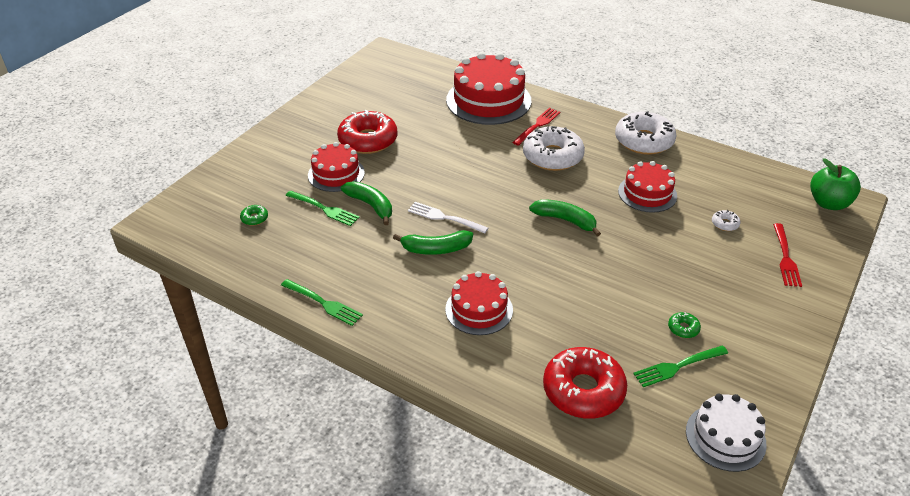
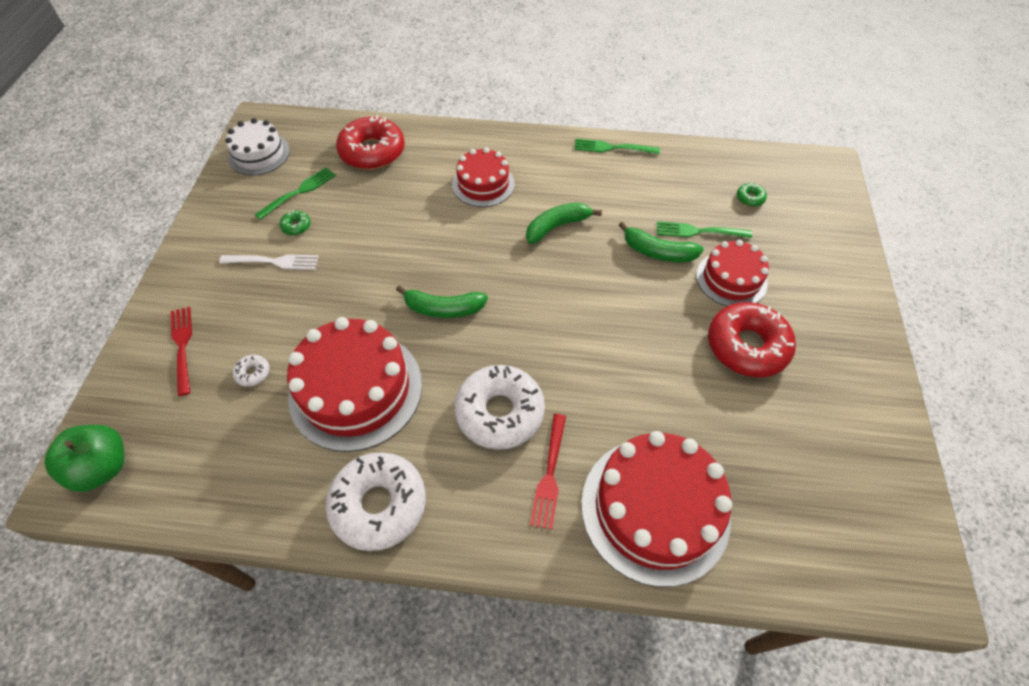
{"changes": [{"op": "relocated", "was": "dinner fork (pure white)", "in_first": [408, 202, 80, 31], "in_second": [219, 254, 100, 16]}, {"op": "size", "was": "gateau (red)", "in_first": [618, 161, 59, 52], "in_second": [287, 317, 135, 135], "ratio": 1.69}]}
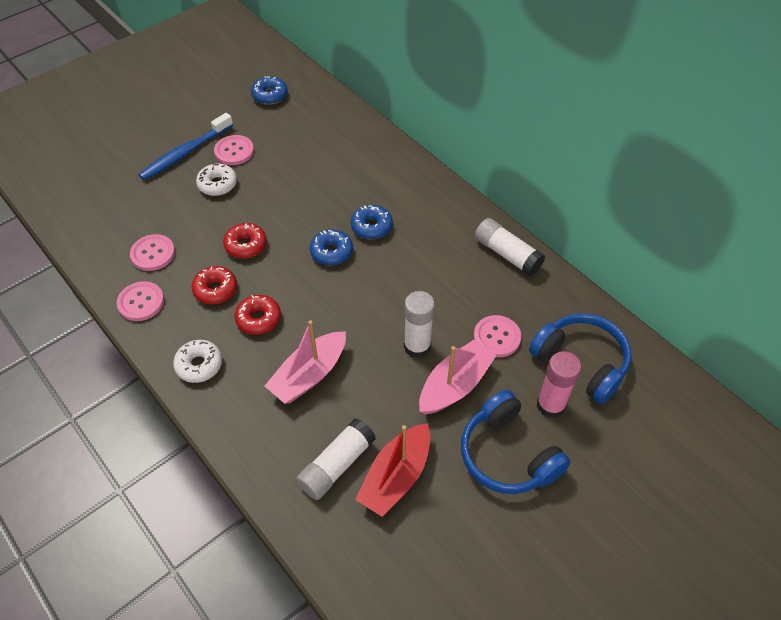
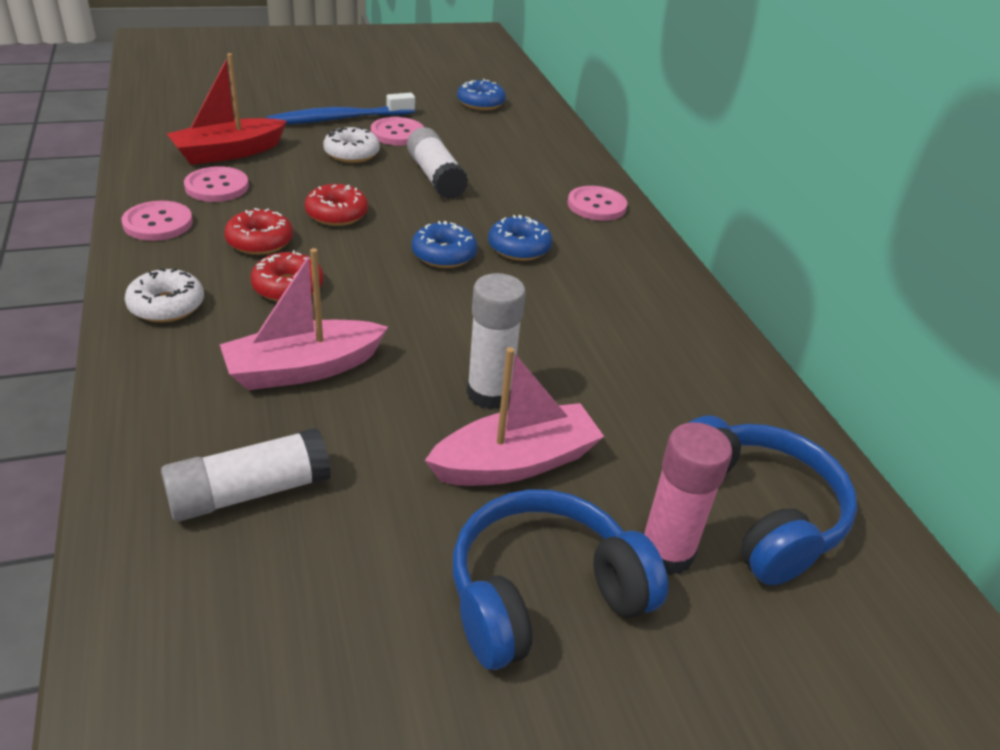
{"changes": [{"op": "relocated", "was": "boat (red)", "in_first": [355, 423, 76, 94], "in_second": [167, 53, 120, 112]}, {"op": "spun", "was": "headphones (cobalt)", "in_first": [461, 390, 110, 104], "in_second": [453, 489, 215, 181], "clockwise": 75}, {"op": "relocated", "was": "button (rosy)", "in_first": [474, 315, 47, 42], "in_second": [568, 186, 59, 35]}, {"op": "relocated", "was": "glue (pure white)", "in_first": [475, 218, 70, 58], "in_second": [407, 127, 61, 72]}]}
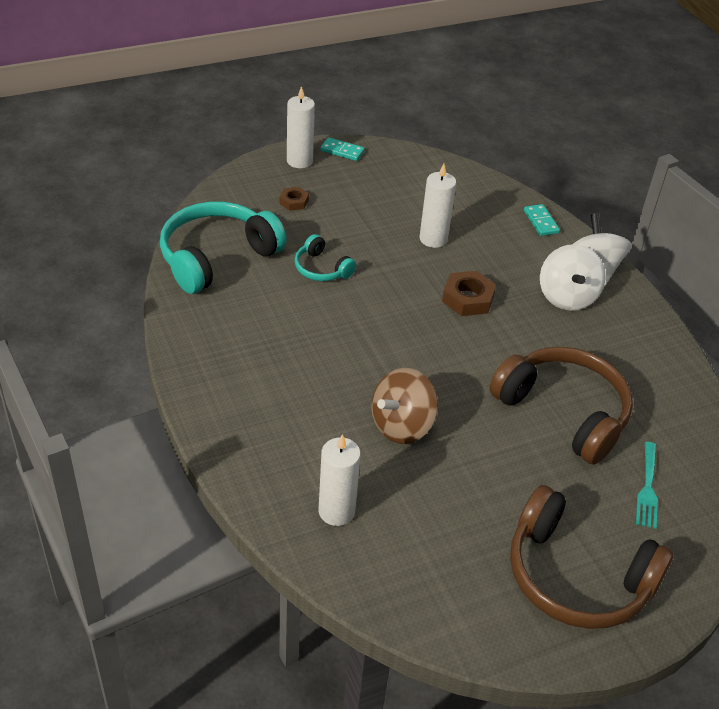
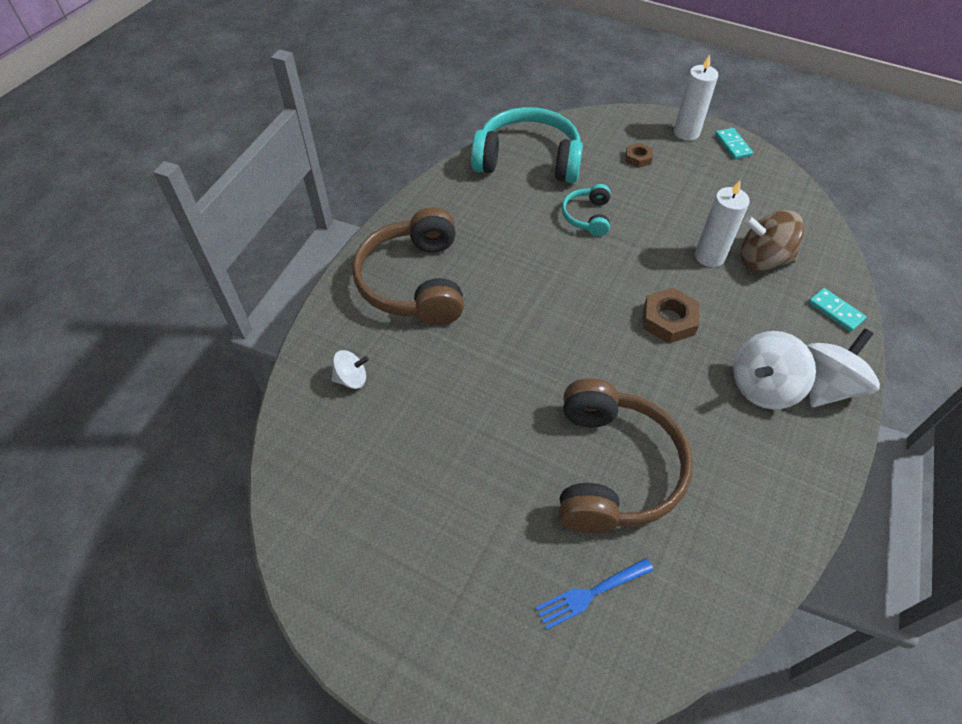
{"changes": [{"op": "exchanged", "was": "candle (pure white)", "now": "toy top (pure white)", "in_first": [318, 434, 43, 92], "in_second": [331, 350, 38, 39]}, {"op": "relocated", "was": "toy top (brown)", "in_first": [371, 368, 67, 76], "in_second": [740, 210, 64, 60]}, {"op": "relocated", "was": "headphones (brown)", "in_first": [510, 485, 164, 144], "in_second": [352, 207, 112, 118]}, {"op": "spun", "was": "domino tile (aqua)", "in_first": [524, 204, 36, 32], "in_second": [808, 288, 58, 44], "clockwise": -75}, {"op": "colour", "was": "dinner fork (aqua)", "now": "dinner fork (cobalt)", "in_first": [636, 442, 22, 87], "in_second": [535, 558, 119, 72]}]}
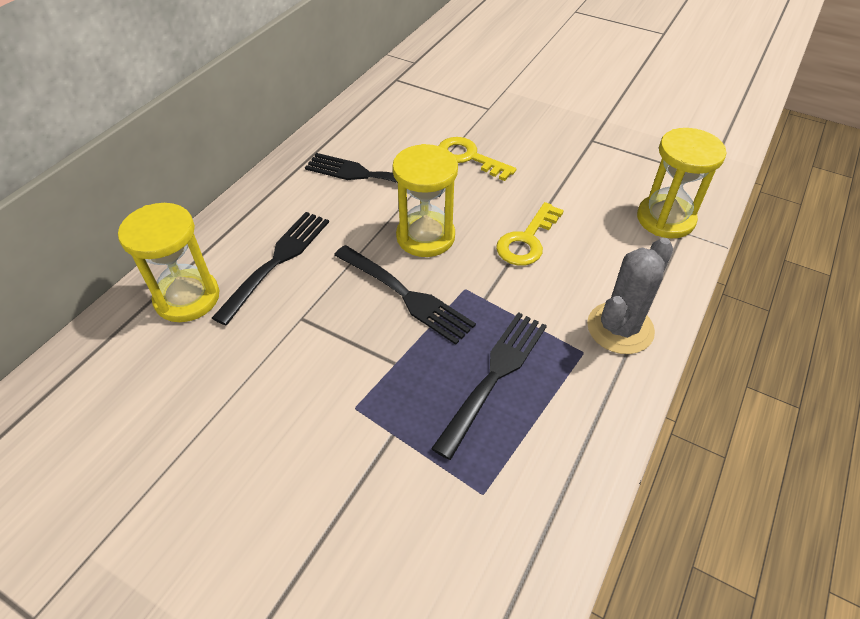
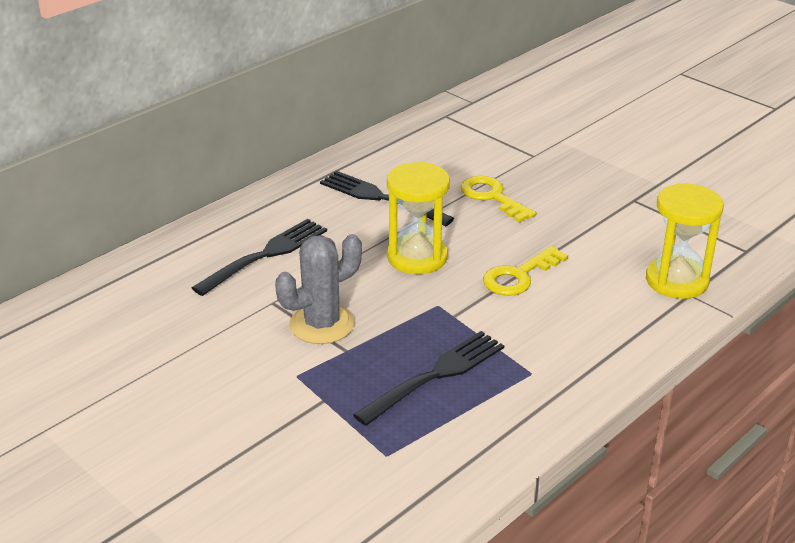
{"changes": [{"op": "missing", "was": "sand timer (bright yellow)", "in_first": [118, 203, 101, 119]}, {"op": "missing", "was": "dinner fork (ebony)", "in_first": [334, 245, 142, 100]}, {"op": "relocated", "was": "cactus (gray)", "in_first": [587, 238, 86, 116], "in_second": [275, 234, 87, 110]}]}
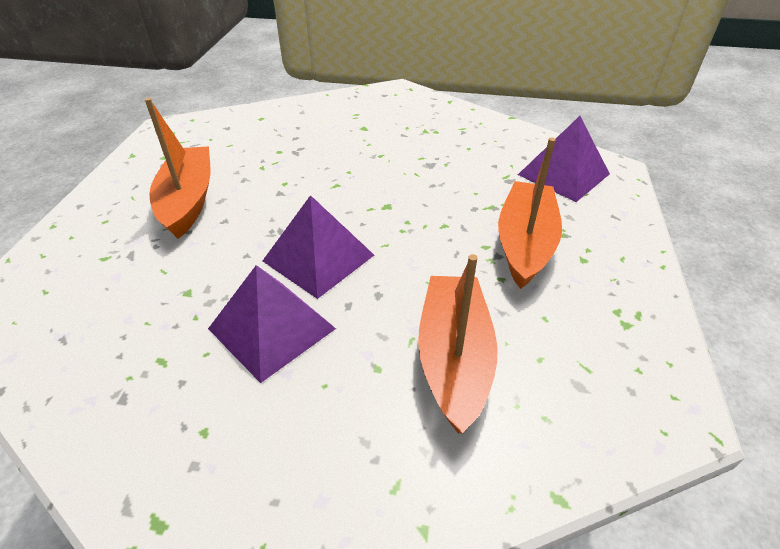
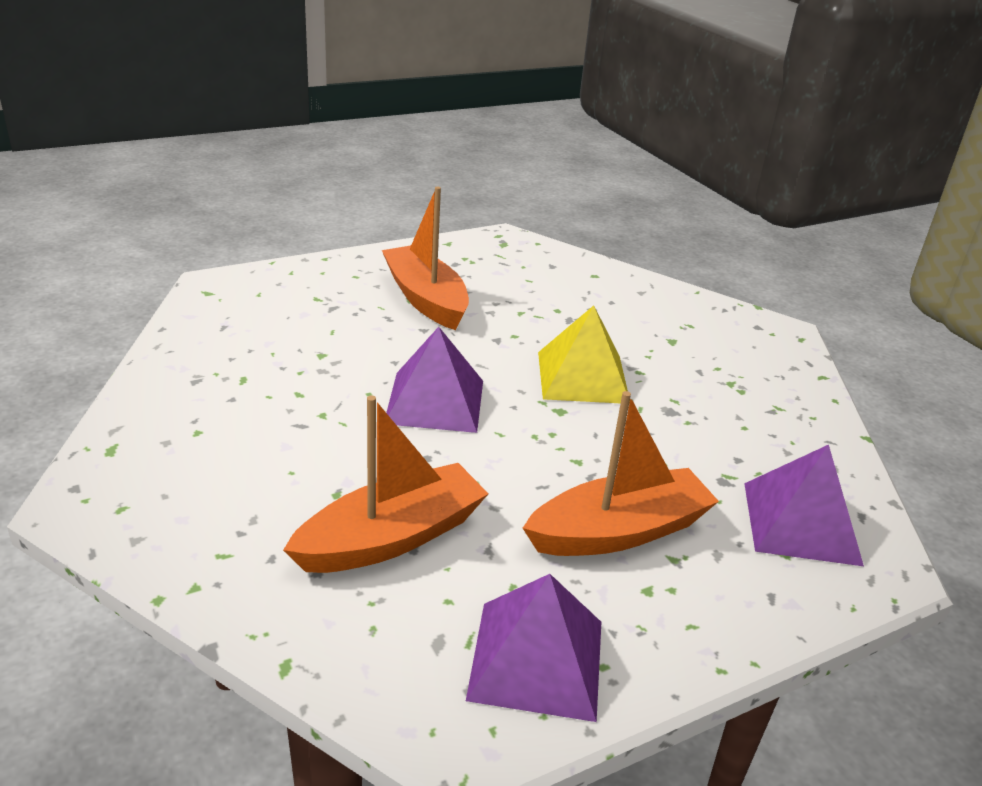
{"changes": [{"op": "spun", "was": "boat (orange-coloured)", "in_first": [145, 98, 66, 141], "in_second": [382, 187, 87, 143], "clockwise": -75}, {"op": "relocated", "was": "solid pyramid (royal purple)", "in_first": [208, 265, 128, 118], "in_second": [466, 574, 135, 148]}, {"op": "appeared", "now": "solid pyramid (bright yellow)", "in_second": [538, 305, 92, 98]}]}
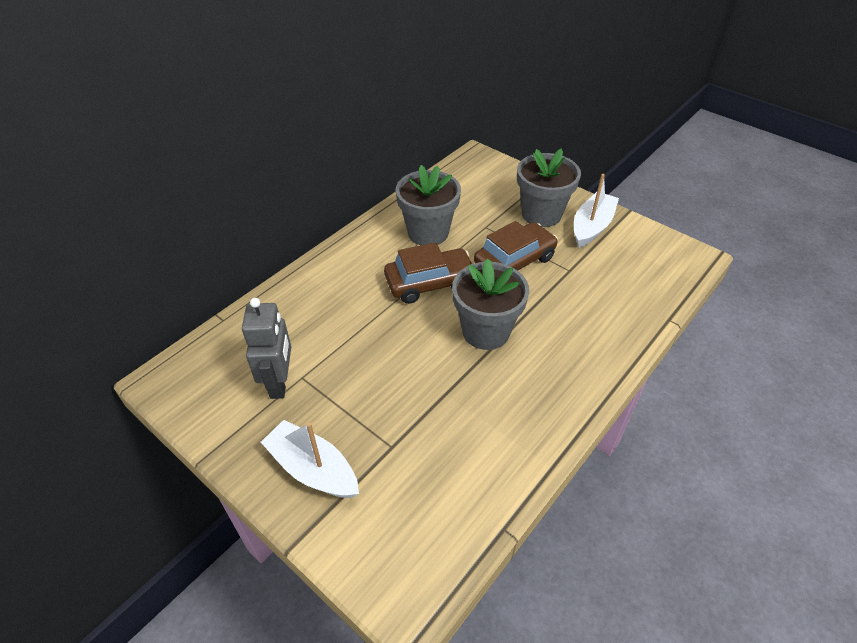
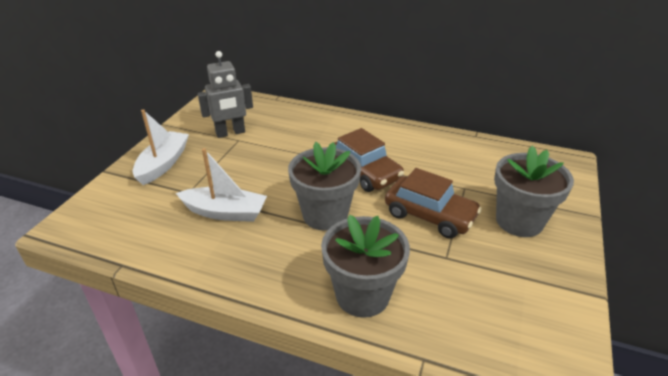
{"changes": [{"op": "relocated", "was": "plant pot (gray)", "in_first": [396, 165, 65, 80], "in_second": [321, 215, 89, 103]}, {"op": "relocated", "was": "boat (pure white)", "in_first": [574, 174, 45, 74], "in_second": [176, 148, 91, 74]}]}
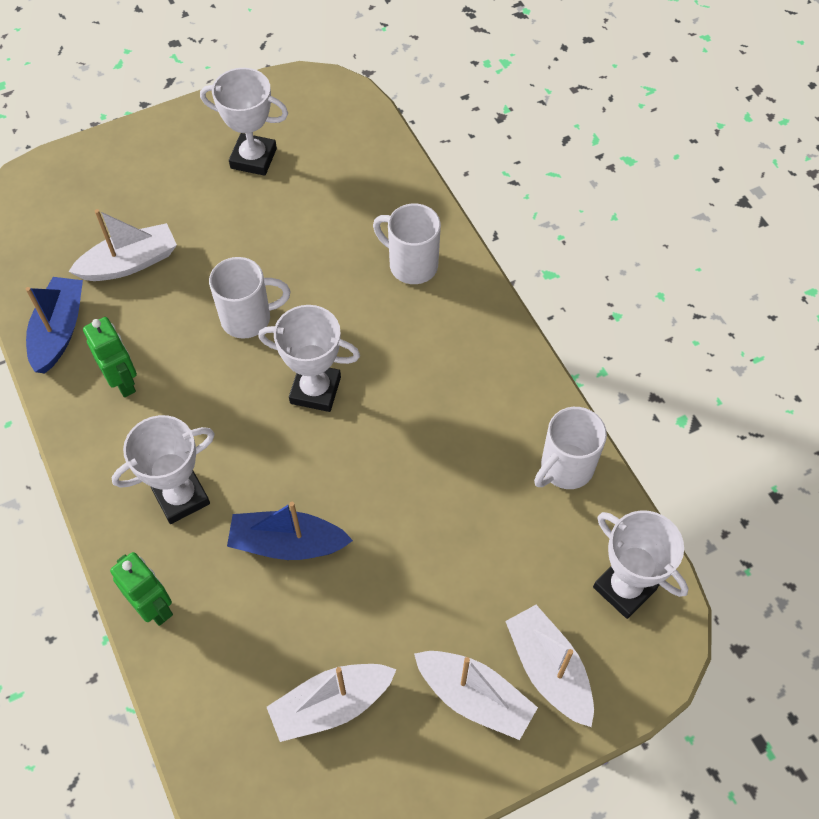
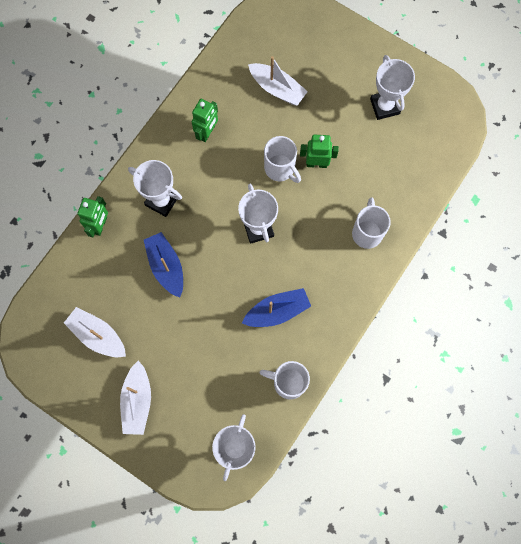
{"changes": [{"op": "relocated", "was": "boat (cobalt)", "in_first": [26, 277, 57, 97], "in_second": [242, 288, 69, 39]}, {"op": "missing", "was": "boat (pure white)", "in_first": [505, 605, 89, 122]}, {"op": "appeared", "now": "toy robot (leaf-green)", "in_second": [300, 135, 39, 33]}]}
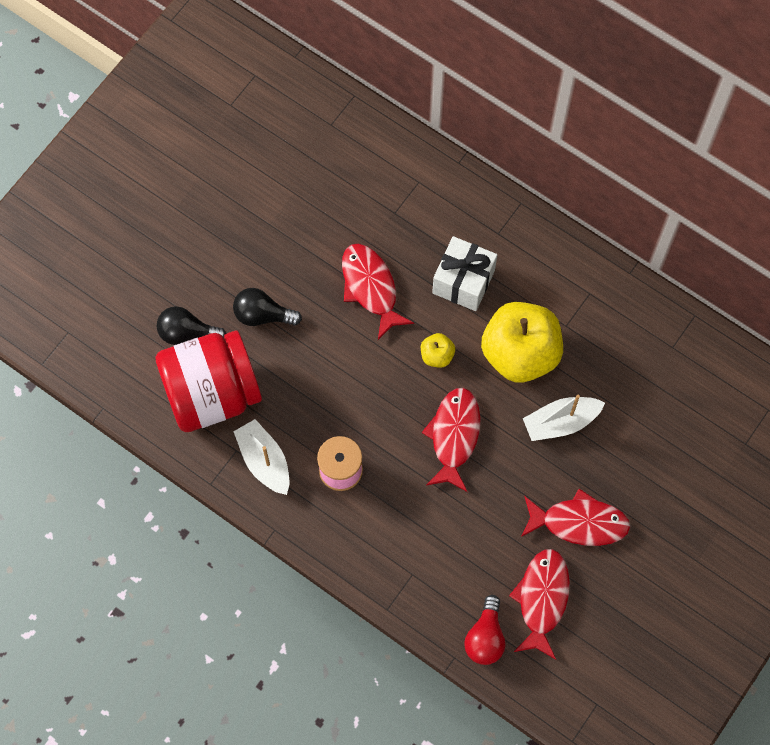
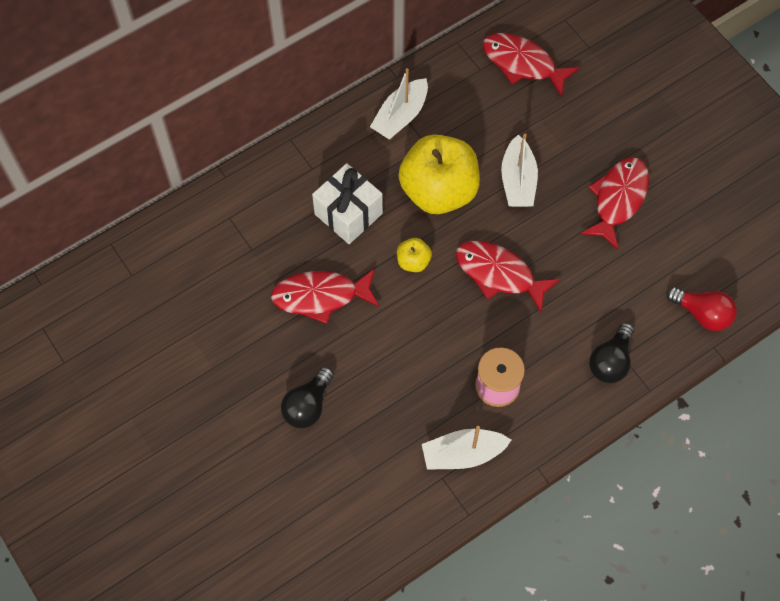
{"changes": [{"op": "missing", "was": "preserve jar (red)", "in_first": [156, 330, 106, 102]}, {"op": "relocated", "was": "light bulb (ebony)", "in_first": [157, 306, 69, 39], "in_second": [589, 323, 45, 60]}, {"op": "relocated", "was": "fish figure (red)", "in_first": [509, 549, 61, 111], "in_second": [483, 33, 96, 64]}, {"op": "appeared", "now": "boat (pure white)", "in_second": [370, 68, 58, 72]}]}
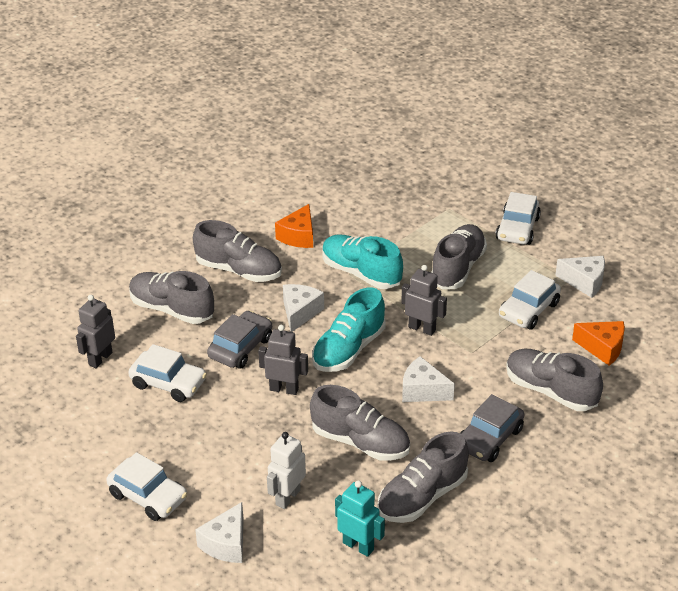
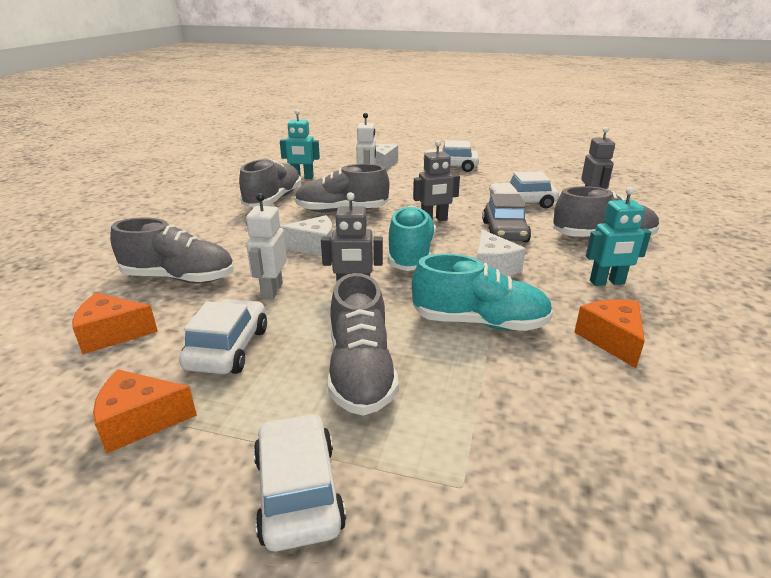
{"changes": [{"op": "exchanged", "was": "shoe (gray)", "now": "toy robot (aqua)", "in_first": [193, 220, 89, 62], "in_second": [586, 187, 65, 99]}, {"op": "missing", "was": "car (gray)", "in_first": [460, 394, 64, 68]}, {"op": "colour", "was": "cheese wedge (pure white)", "now": "cheese wedge (orange-coloured)", "in_first": [555, 256, 50, 42], "in_second": [93, 369, 104, 85]}, {"op": "appeared", "now": "toy robot (pure white)", "in_second": [246, 193, 41, 107]}]}
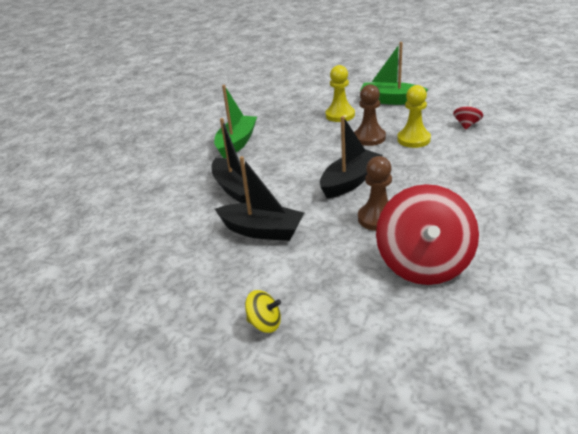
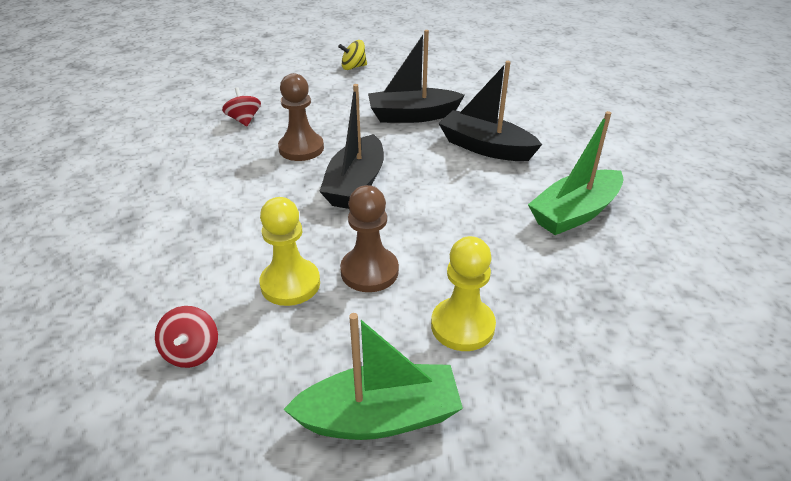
{"changes": [{"op": "spun", "was": "boat (leaf-green)", "in_first": [214, 85, 43, 73], "in_second": [528, 111, 95, 124], "clockwise": 60}, {"op": "size", "was": "toy top (red)", "in_first": [376, 184, 103, 101], "in_second": [222, 87, 39, 39], "ratio": 0.42}]}
